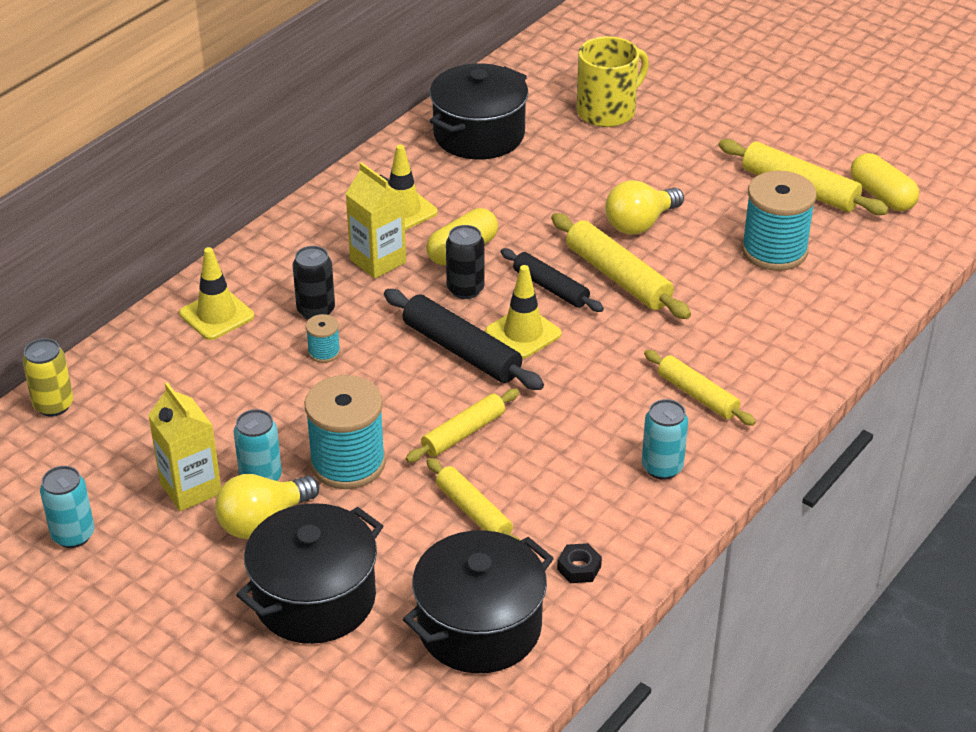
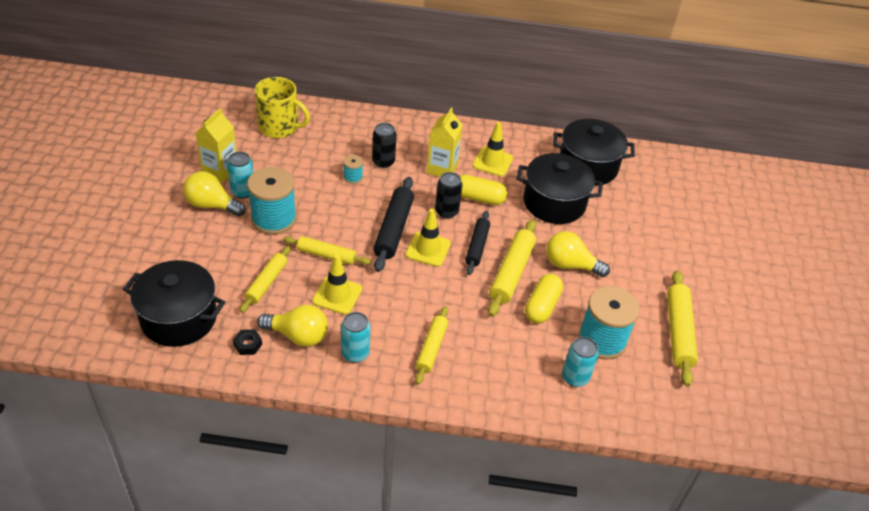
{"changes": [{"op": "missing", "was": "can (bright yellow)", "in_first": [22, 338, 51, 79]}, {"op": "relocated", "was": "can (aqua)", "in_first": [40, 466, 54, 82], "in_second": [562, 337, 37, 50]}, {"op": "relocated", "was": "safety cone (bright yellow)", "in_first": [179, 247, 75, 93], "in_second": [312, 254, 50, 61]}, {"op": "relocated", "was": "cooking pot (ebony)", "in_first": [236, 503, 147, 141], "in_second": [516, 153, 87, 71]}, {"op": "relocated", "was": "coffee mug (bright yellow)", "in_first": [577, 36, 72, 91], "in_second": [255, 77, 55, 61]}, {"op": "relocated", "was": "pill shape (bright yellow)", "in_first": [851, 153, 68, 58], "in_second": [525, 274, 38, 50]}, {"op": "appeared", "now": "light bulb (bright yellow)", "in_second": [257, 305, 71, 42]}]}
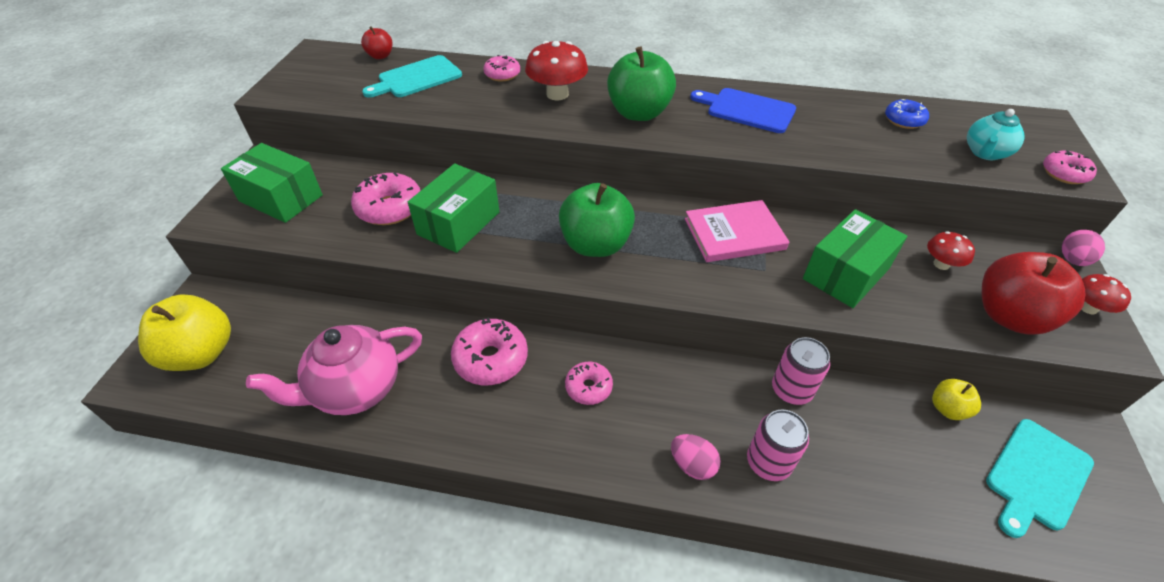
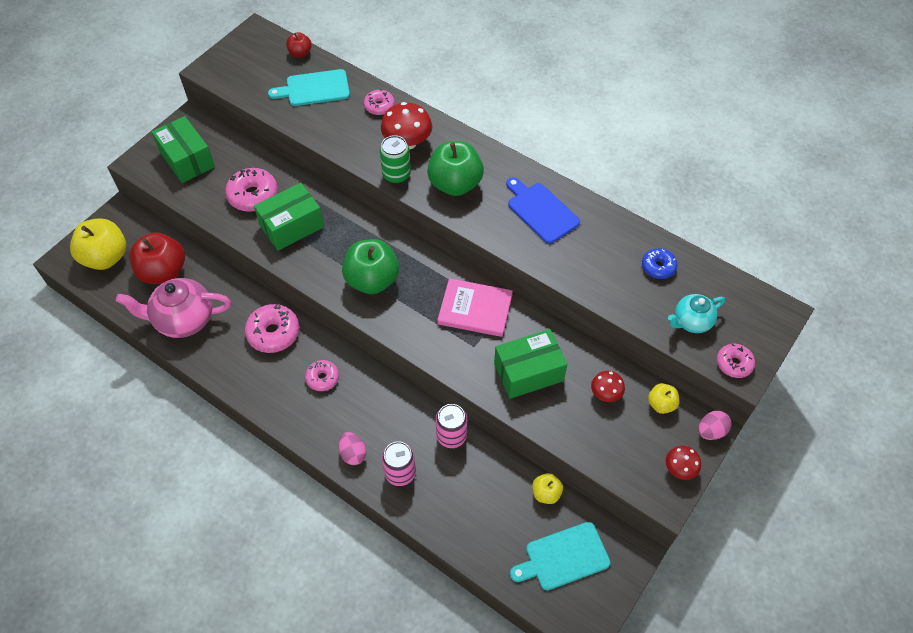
{"changes": [{"op": "relocated", "was": "apple fruit (red)", "in_first": [982, 252, 103, 83], "in_second": [129, 232, 56, 52]}, {"op": "appeared", "now": "can (leaf-green)", "in_second": [380, 135, 31, 49]}, {"op": "appeared", "now": "apple fruit (bright yellow)", "in_second": [648, 383, 31, 31]}]}
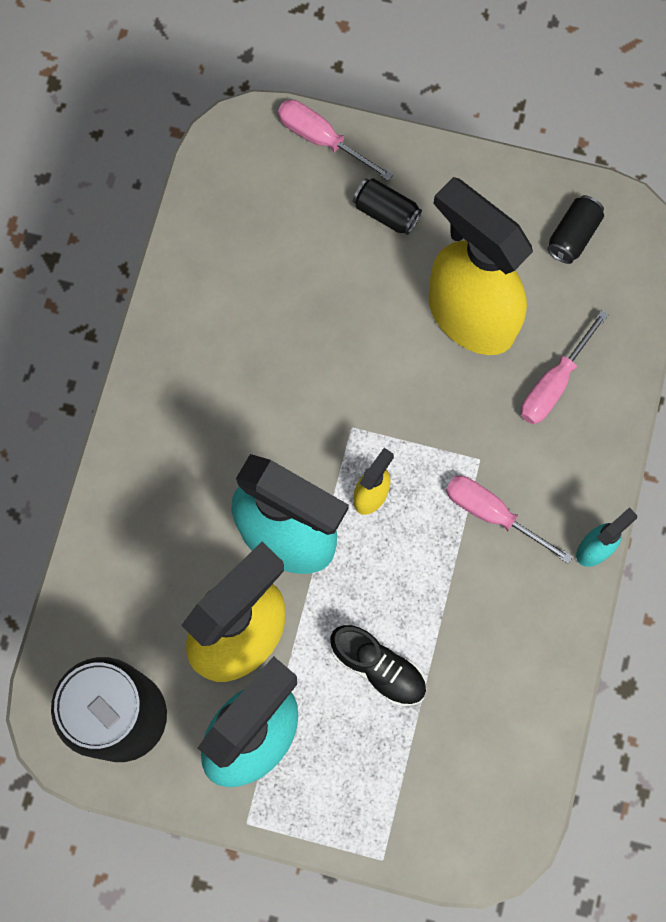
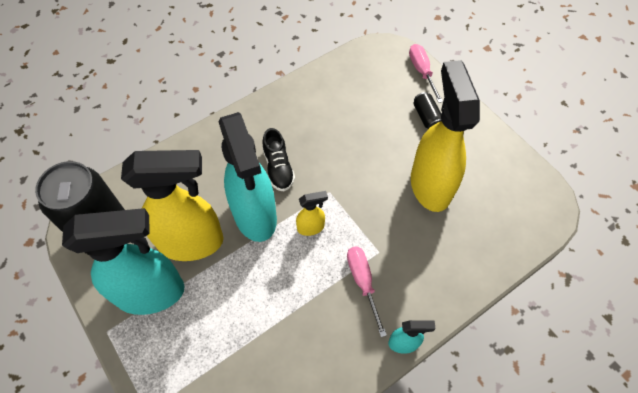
{"changes": [{"op": "relocated", "was": "shoe (ebony)", "in_first": [330, 625, 96, 81], "in_second": [262, 128, 33, 63]}, {"op": "missing", "was": "hand screwdriver (rosy)", "in_first": [521, 310, 88, 114]}, {"op": "missing", "was": "can (ebony)", "in_first": [547, 195, 57, 69]}]}
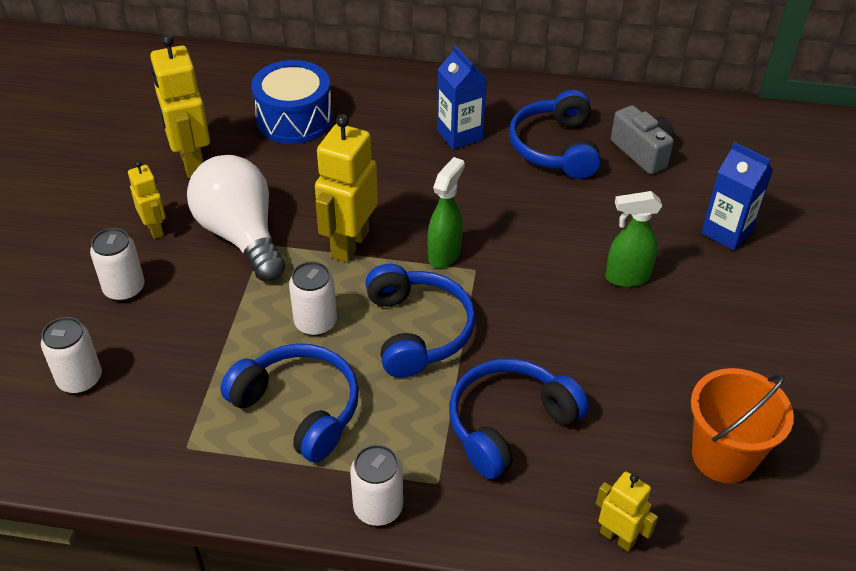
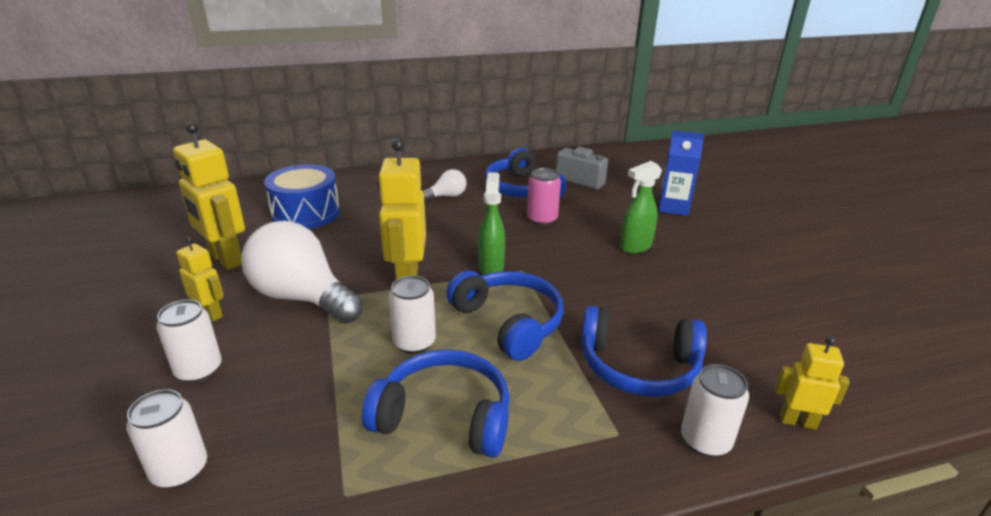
{"changes": [{"op": "relocated", "was": "can (pure white)", "in_first": [350, 445, 53, 81], "in_second": [681, 364, 68, 93]}, {"op": "exchanged", "was": "carton (cobalt)", "now": "light bulb (pure white)", "in_first": [437, 45, 50, 105], "in_second": [423, 169, 44, 32]}, {"op": "spun", "was": "headphones (cobalt)", "in_first": [449, 359, 140, 120], "in_second": [581, 306, 126, 91], "clockwise": -105}, {"op": "missing", "was": "pail (orange-coloured)", "in_first": [691, 368, 103, 115]}, {"op": "appeared", "now": "can (rosy)", "in_second": [527, 168, 34, 58]}]}
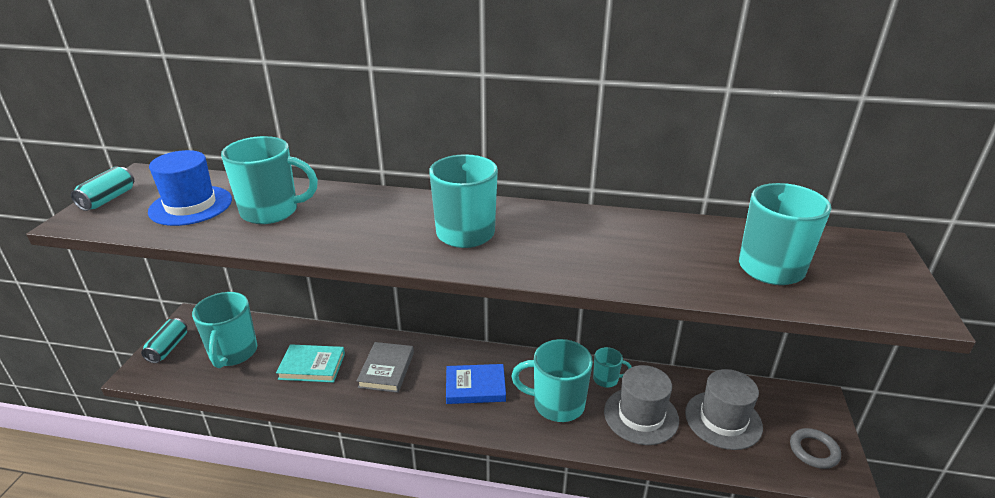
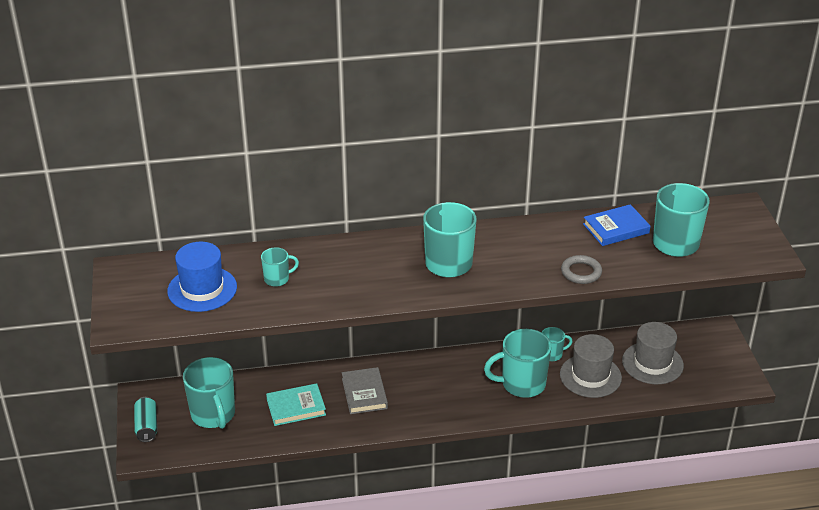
{"changes": [{"op": "missing", "was": "can (aqua)", "in_first": [71, 166, 63, 45]}, {"op": "size", "was": "coffee mug (aqua)", "in_first": [221, 136, 97, 88], "in_second": [261, 247, 38, 40], "ratio": 0.52}, {"op": "relocated", "was": "book (cobalt)", "in_first": [446, 364, 60, 40], "in_second": [583, 204, 68, 42]}, {"op": "relocated", "was": "torus (gray)", "in_first": [790, 428, 51, 41], "in_second": [561, 255, 41, 29]}]}
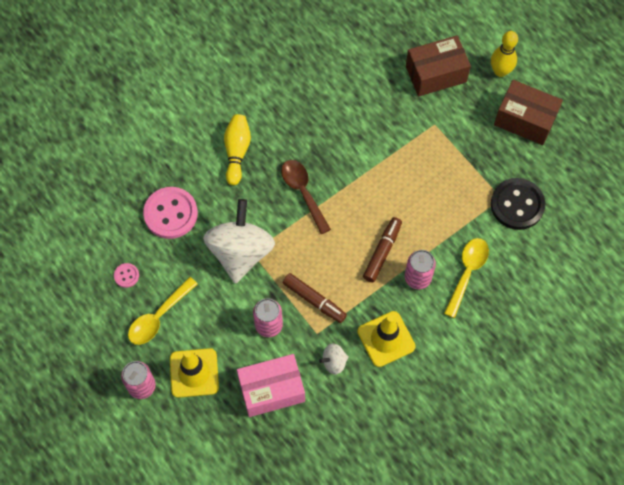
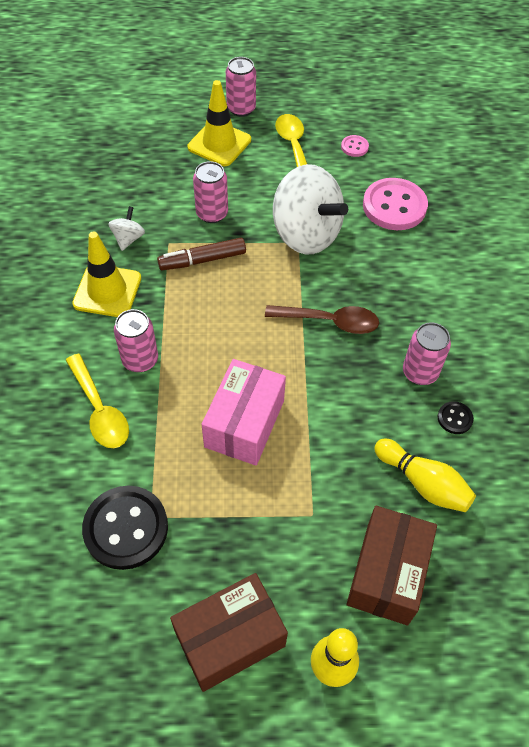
{"changes": [{"op": "relocated", "was": "bowling pin (bright yellow)", "in_first": [224, 114, 27, 71], "in_second": [374, 439, 102, 73]}, {"op": "relocated", "was": "package (rosy)", "in_first": [237, 354, 68, 63], "in_second": [201, 359, 85, 107]}, {"op": "missing", "was": "marker pen (brown)", "in_first": [363, 217, 39, 65]}, {"op": "appeared", "now": "can (rosy)", "in_second": [403, 322, 48, 63]}, {"op": "appeared", "now": "button (ebony)", "in_second": [438, 401, 36, 33]}]}
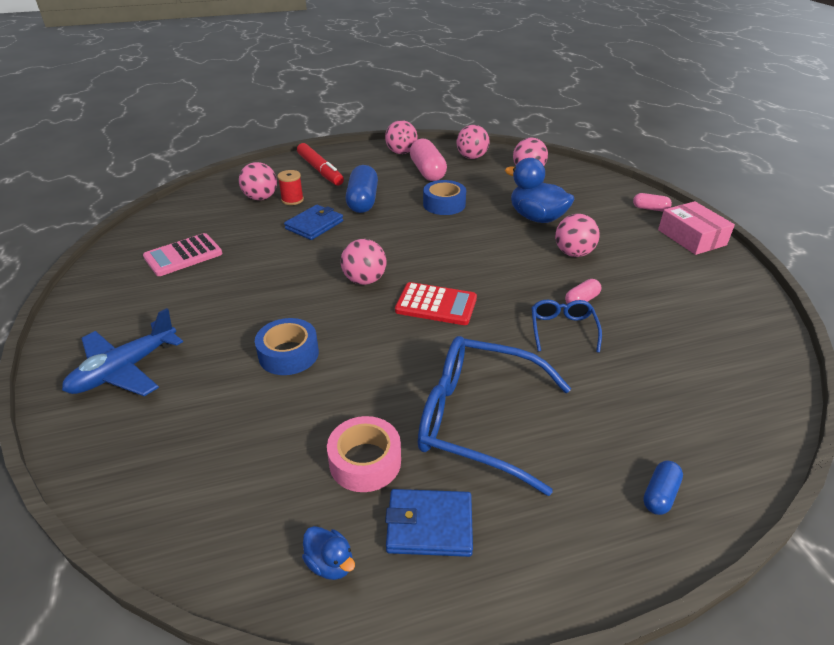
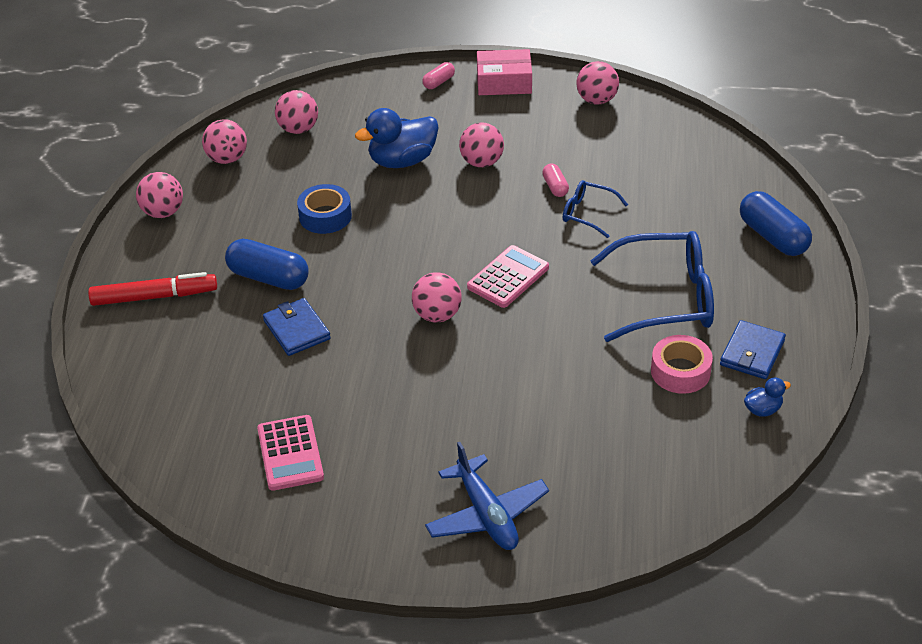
{"changes": [{"op": "relocated", "was": "sphere (rosy)", "in_first": [239, 162, 38, 38], "in_second": [576, 61, 43, 43]}, {"op": "missing", "was": "sticky tape (cobalt)", "in_first": [255, 318, 64, 57]}, {"op": "missing", "was": "bobbin (red)", "in_first": [278, 170, 26, 35]}, {"op": "colour", "was": "pocket calculator (red)", "now": "pocket calculator (rosy)", "in_first": [395, 282, 82, 43], "in_second": [467, 245, 82, 63]}, {"op": "missing", "was": "pill shape (rosy)", "in_first": [410, 139, 37, 42]}, {"op": "spun", "was": "spectacles (cobalt)", "in_first": [418, 336, 153, 160], "in_second": [591, 231, 123, 111], "clockwise": -135}, {"op": "size", "was": "pill shape (cobalt)", "in_first": [643, 461, 40, 54], "in_second": [740, 191, 72, 65], "ratio": 1.93}]}
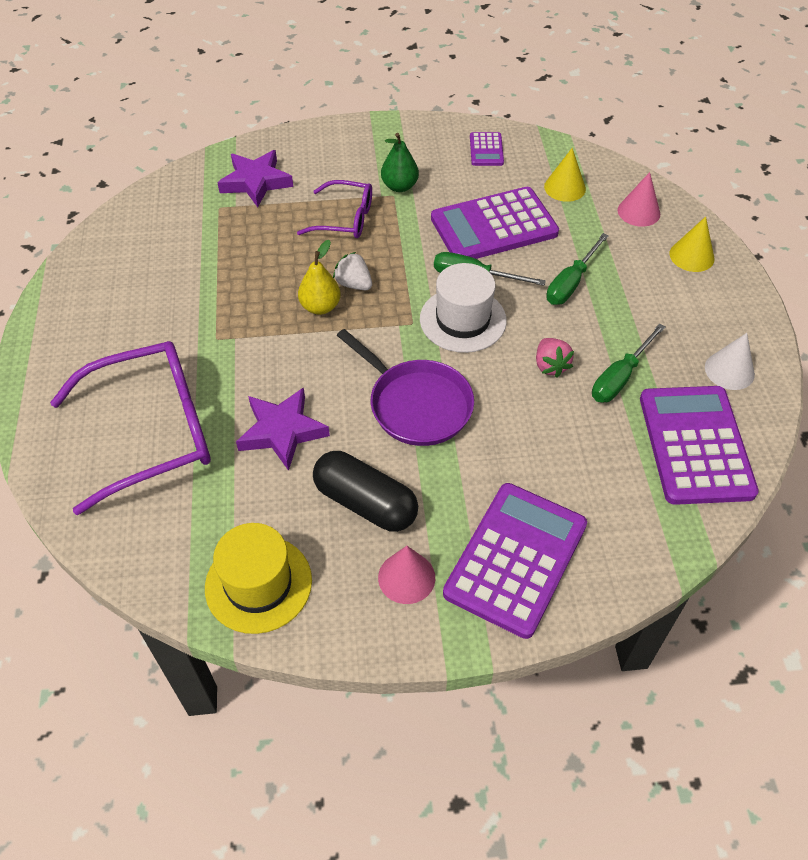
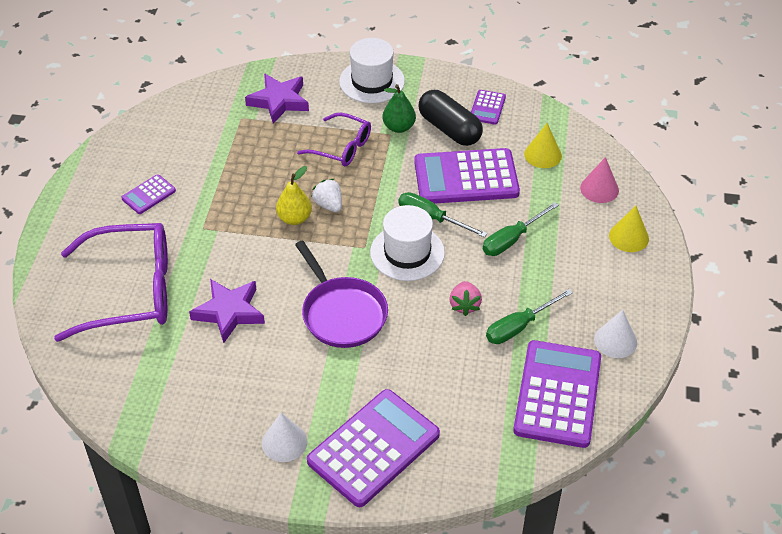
{"changes": [{"op": "missing", "was": "top hat (bright yellow)", "in_first": [205, 523, 107, 111]}, {"op": "relocated", "was": "pill shape (ebony)", "in_first": [313, 451, 105, 81], "in_second": [418, 90, 65, 56]}, {"op": "colour", "was": "cone (rosy)", "now": "cone (pure white)", "in_first": [378, 546, 57, 58], "in_second": [262, 413, 45, 49]}, {"op": "appeared", "now": "pocket calculator (royal purple)", "in_second": [121, 174, 55, 40]}, {"op": "appeared", "now": "top hat (pure white)", "in_second": [339, 38, 66, 65]}]}
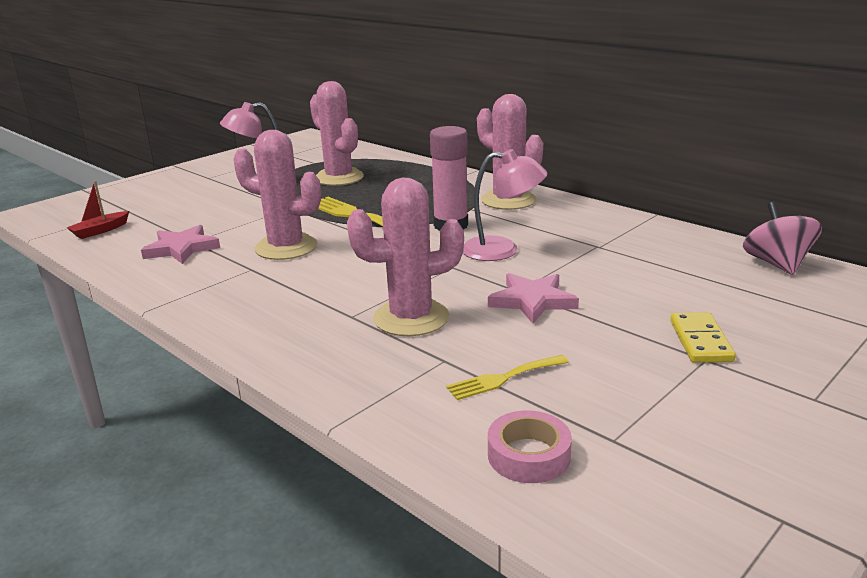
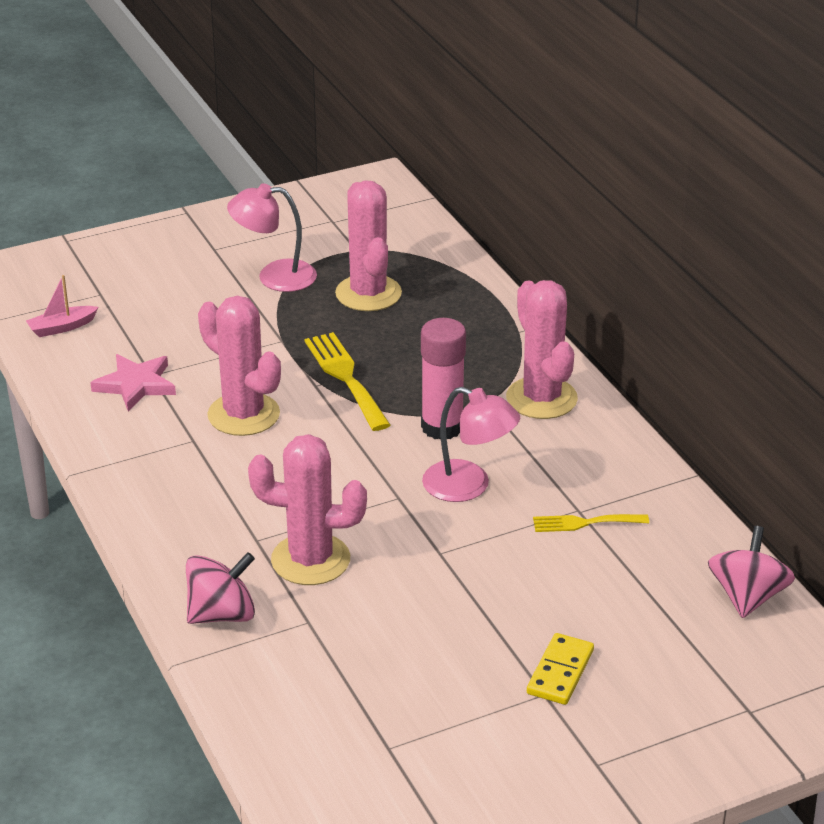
{"changes": [{"op": "colour", "was": "boat (red)", "now": "boat (rosy)", "in_first": [66, 181, 63, 58], "in_second": [26, 275, 72, 62]}, {"op": "relocated", "was": "dinner fork (bright yellow)", "in_first": [446, 355, 123, 45], "in_second": [533, 514, 116, 18]}, {"op": "missing", "was": "five-pointed star (rosy)", "in_first": [488, 273, 91, 51]}, {"op": "missing", "was": "sticky tape (rosy)", "in_first": [488, 410, 84, 73]}, {"op": "appeared", "now": "toy top (rosy)", "in_second": [186, 552, 69, 72]}]}
